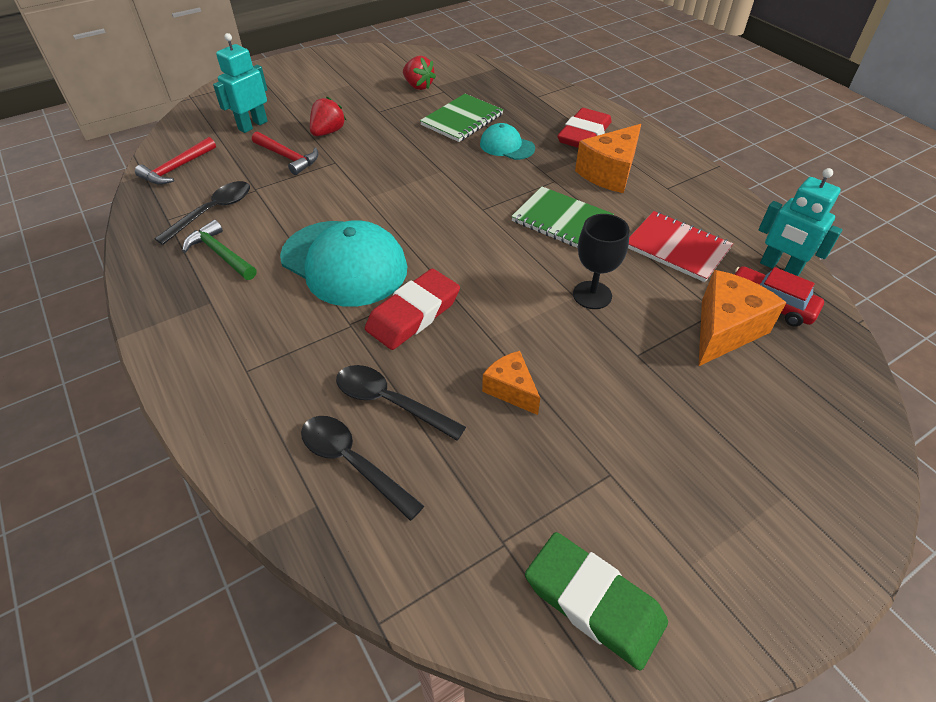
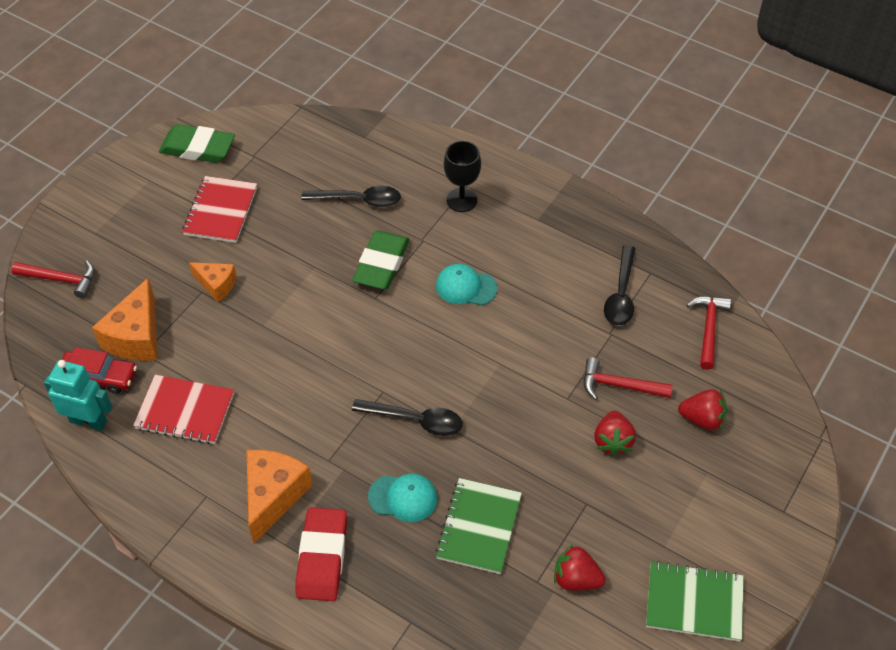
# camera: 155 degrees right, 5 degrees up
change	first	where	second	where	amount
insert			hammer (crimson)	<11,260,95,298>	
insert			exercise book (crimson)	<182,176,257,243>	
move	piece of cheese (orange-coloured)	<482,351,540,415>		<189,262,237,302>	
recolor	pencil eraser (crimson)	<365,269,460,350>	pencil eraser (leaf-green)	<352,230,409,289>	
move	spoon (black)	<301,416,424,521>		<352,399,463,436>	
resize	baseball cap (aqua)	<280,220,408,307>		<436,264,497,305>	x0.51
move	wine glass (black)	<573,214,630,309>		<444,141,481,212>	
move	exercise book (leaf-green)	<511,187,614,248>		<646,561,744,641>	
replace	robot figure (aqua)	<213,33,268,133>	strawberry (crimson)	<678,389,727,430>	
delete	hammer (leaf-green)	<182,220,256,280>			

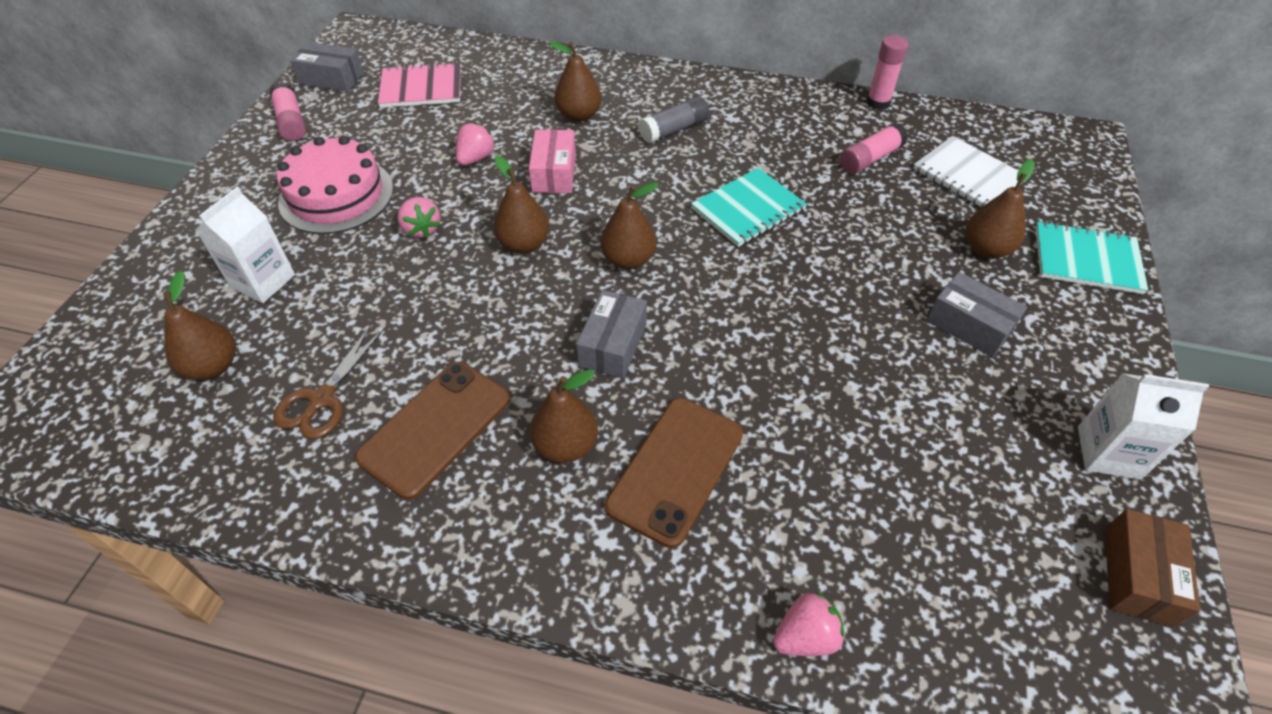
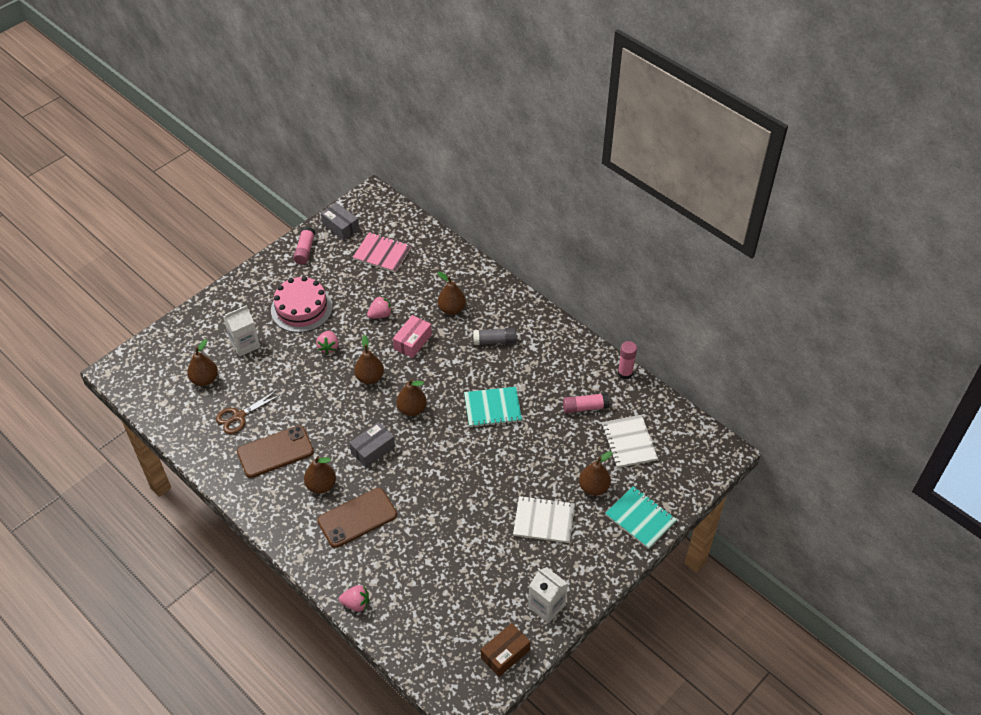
# camera: 30 degrees right, 0 degrees up
change	first	where	second	where	amount
replace	box (gray)	<927,272,1027,357>	exercise book (white)	<513,496,575,543>	

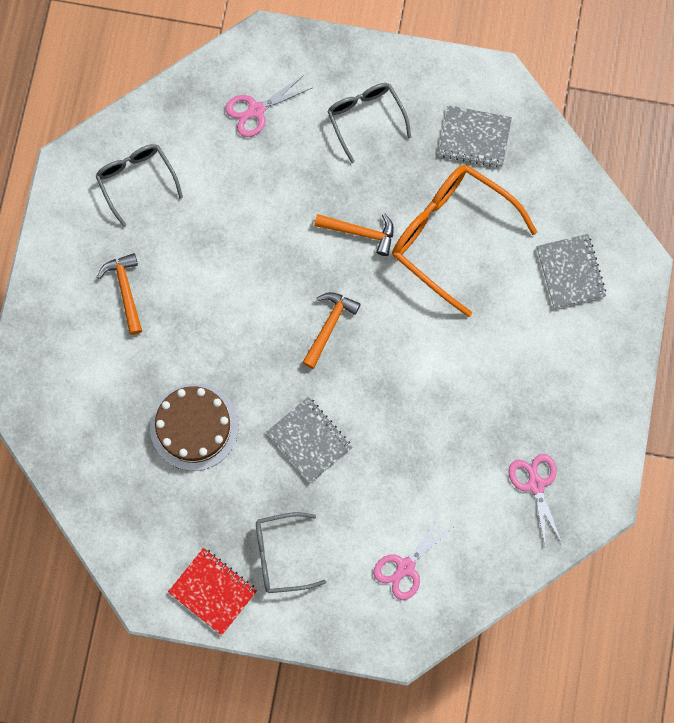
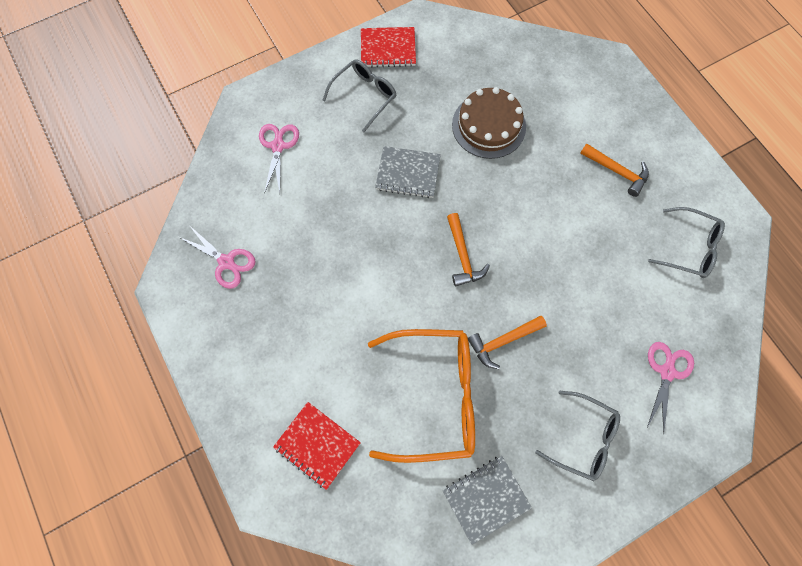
# camera: 140 degrees right, 5 degrees down
change	first	where	second	where	amount
recolor	exercise book (gray)	<537,234,606,309>	exercise book (crimson)	<273,402,361,490>	

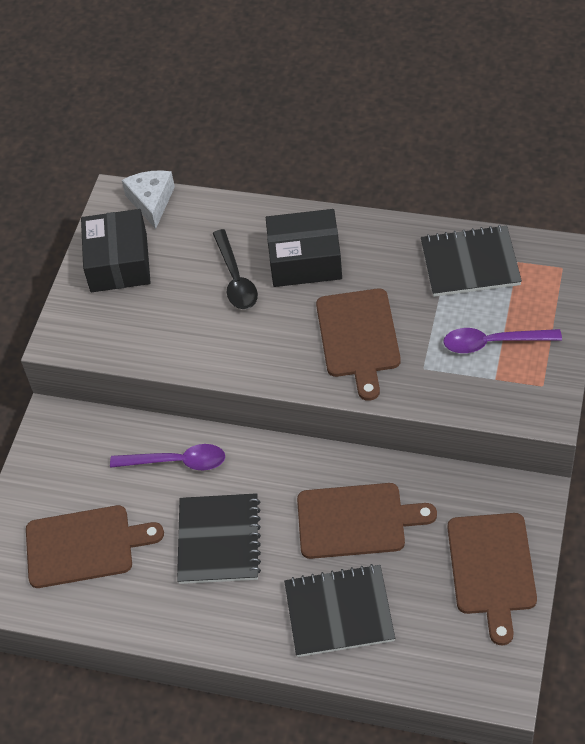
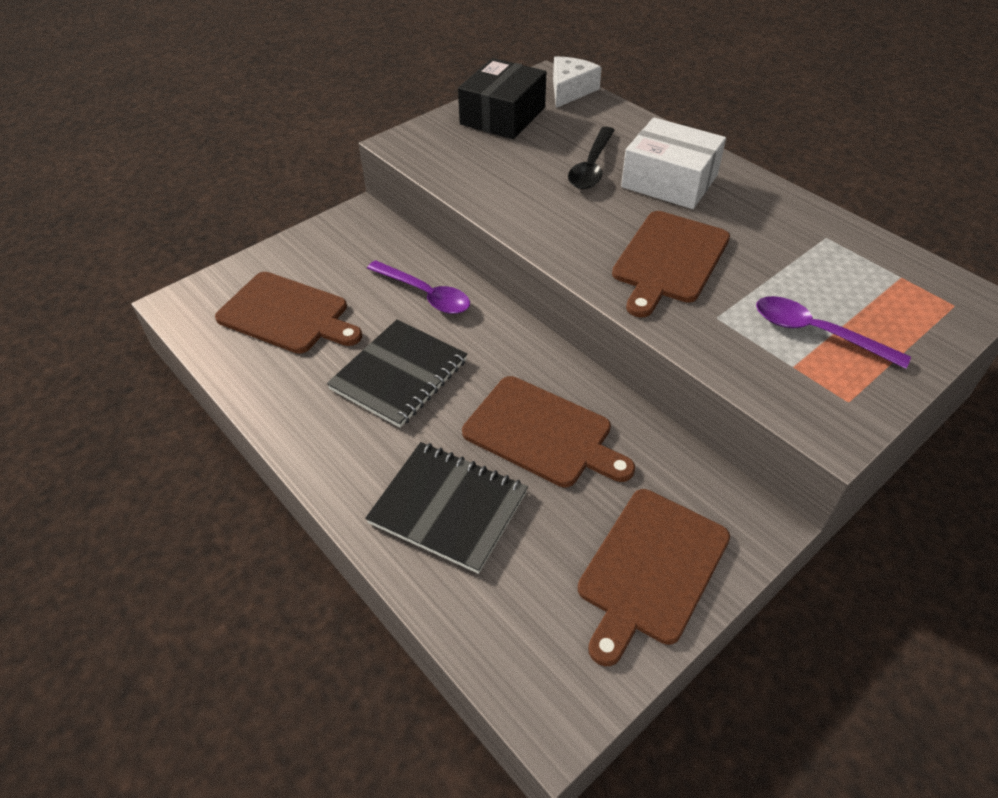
# camera: 30 degrees right, 5 degrees down
change	first	where	second	where	amount
recolor	box (black)	<266,209,342,287>	box (white)	<621,117,726,209>	
delete	exercise book (black)	<421,225,522,297>			

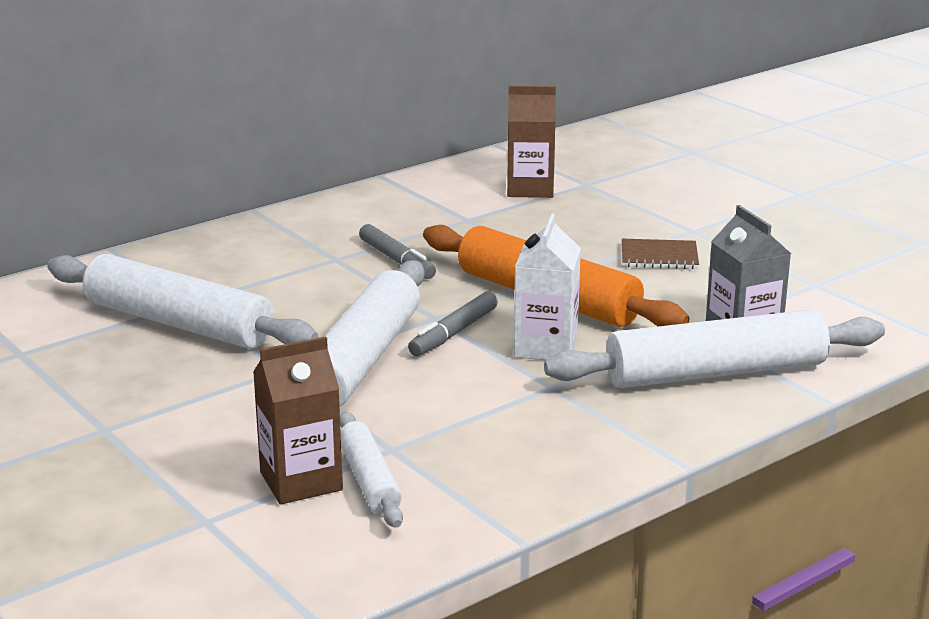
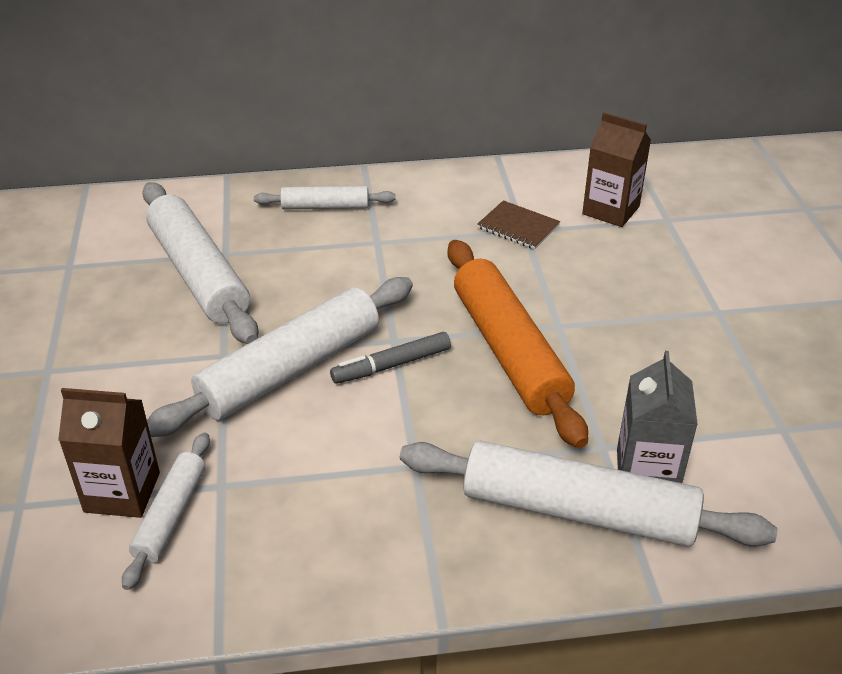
# camera: 30 degrees right, 15 degrees up
change	first	where	second	where	amount
insert			pastry roller (white)	<254,186,396,209>	
move	exercise book (brown)	<622,239,699,269>		<477,200,560,249>	
delete	marker pen (gray)	<359,224,436,279>			
delete	carton (white)	<514,214,581,360>			

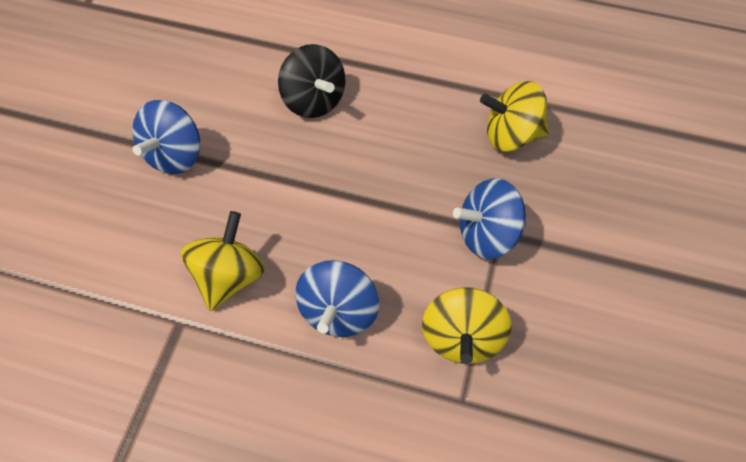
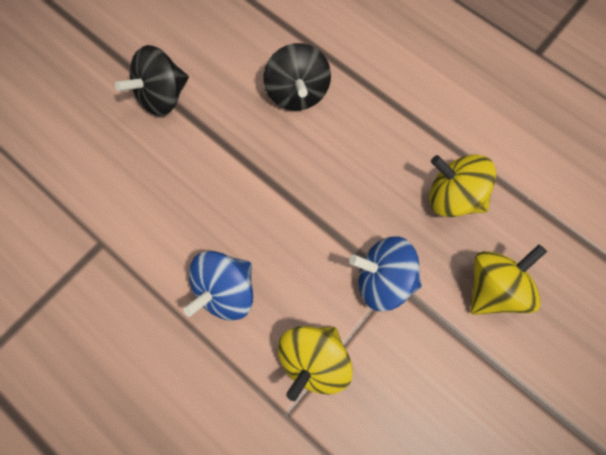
# camera: 25 degrees right, 10 degrees up
change	first	where	second	where	amount
recolor	spinning top (cobalt)	<132,100,200,174>	spinning top (black)	<115,45,189,116>	
move	spinning top (yellow)	<181,211,265,311>		<470,245,547,315>	

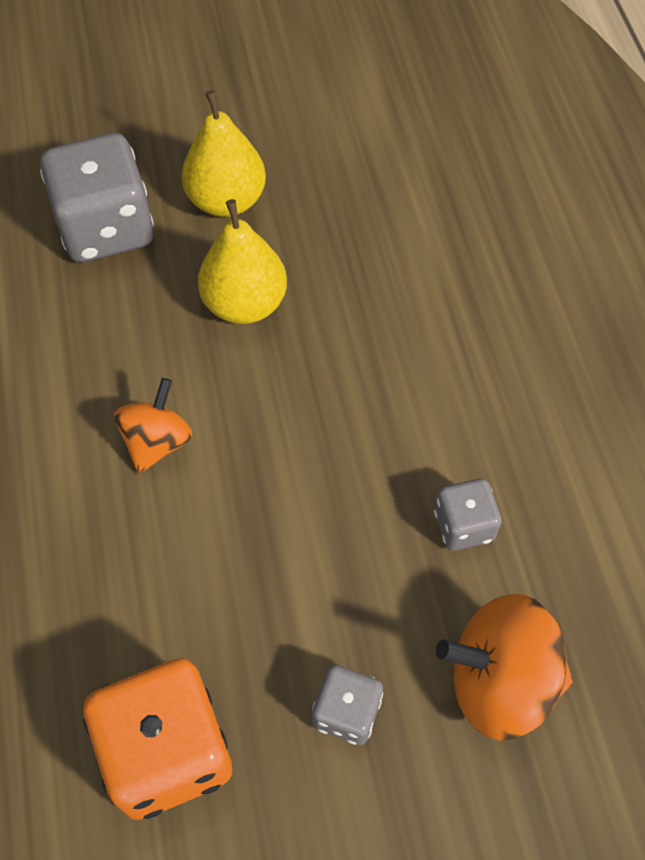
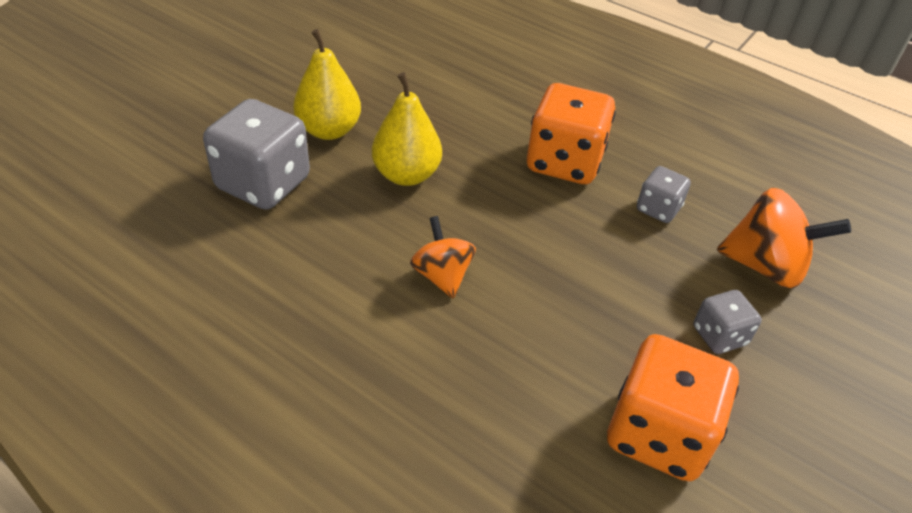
# camera: 45 degrees left, 15 degrees down
change	first	where	second	where	amount
insert			dice (orange-coloured)	<527,83,616,184>	
rotate	spinning top (orange-coloured)	<436,594,573,740>		<717,187,851,289>	120 degrees counterclockwise

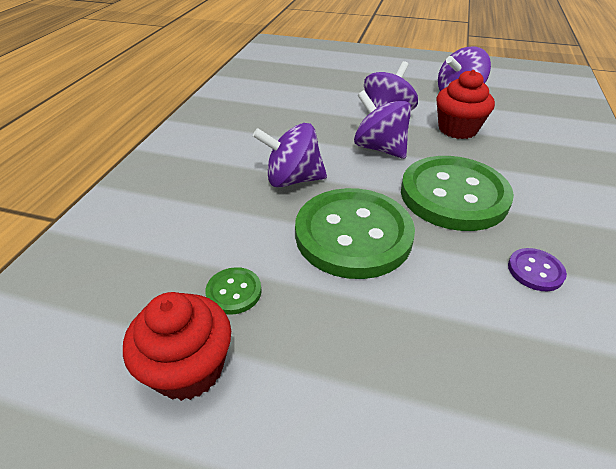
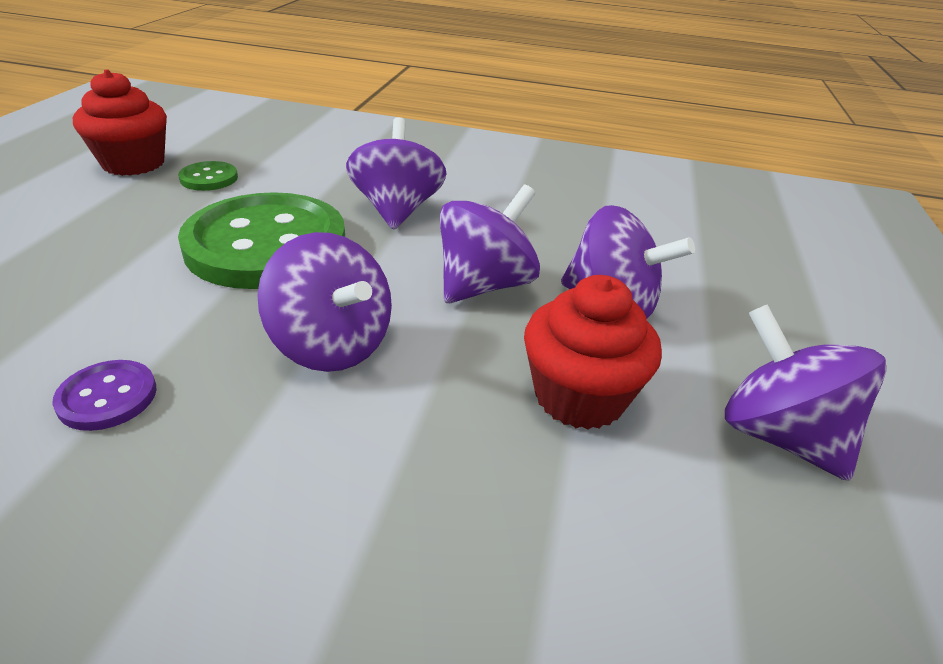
# camera: 85 degrees right, 5 degrees down
change	first	where	second	where	amount
replace	sewing button (leaf-green)	<401,156,514,231>	spinning top (violet)	<257,232,392,372>	

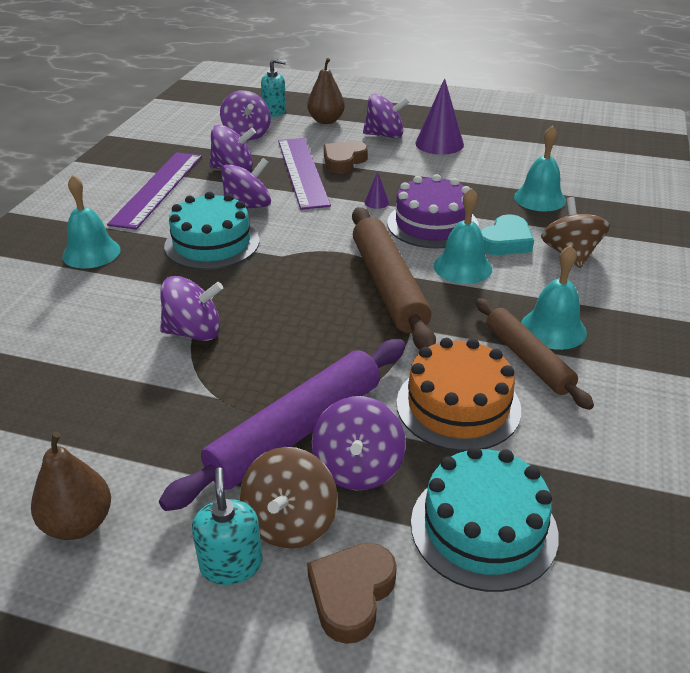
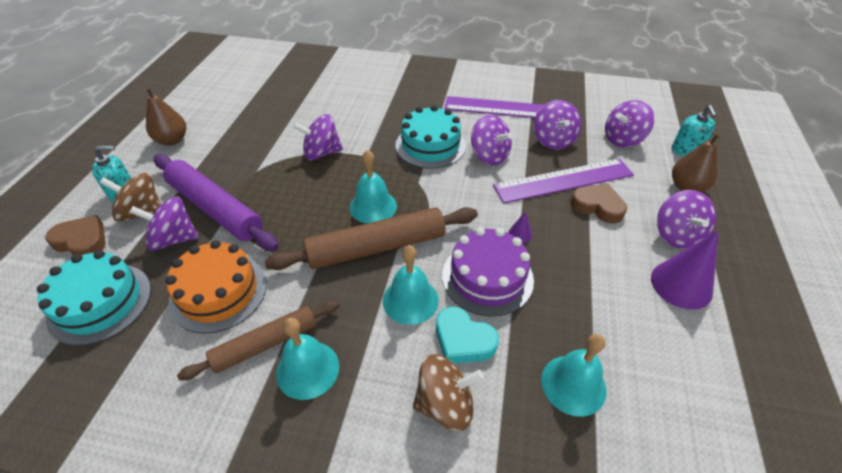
# camera: 85 degrees right, 10 degrees up
change	first	where	second	where	amount
rotate	spinning top (violet)	<160,276,223,341>		<293,114,343,160>	90 degrees clockwise
move	school bell (aqua)	<62,175,121,268>		<350,150,397,224>	

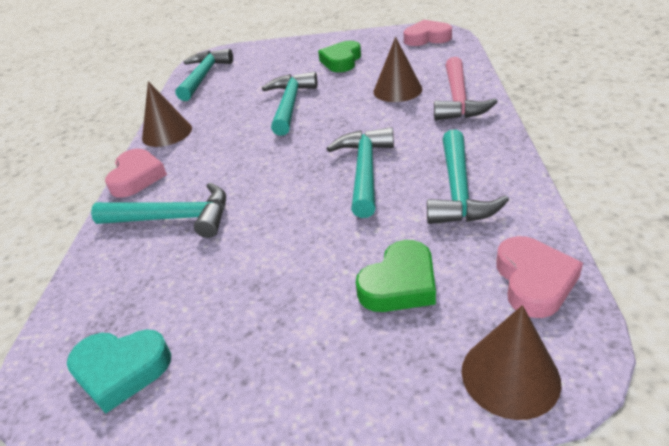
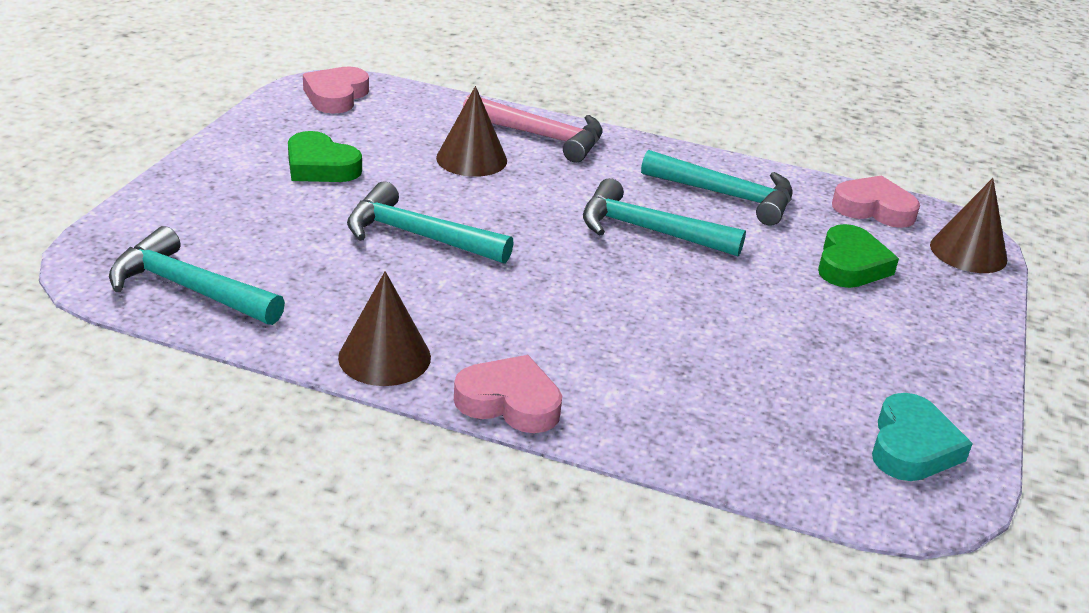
# camera: 80 degrees left, 5 degrees down
change	first	where	second	where	amount
rotate	heart (leaf-green)	<356,240,436,312>		<818,224,899,288>	45 degrees clockwise
delete	hammer (aqua)	<91,183,226,238>			

